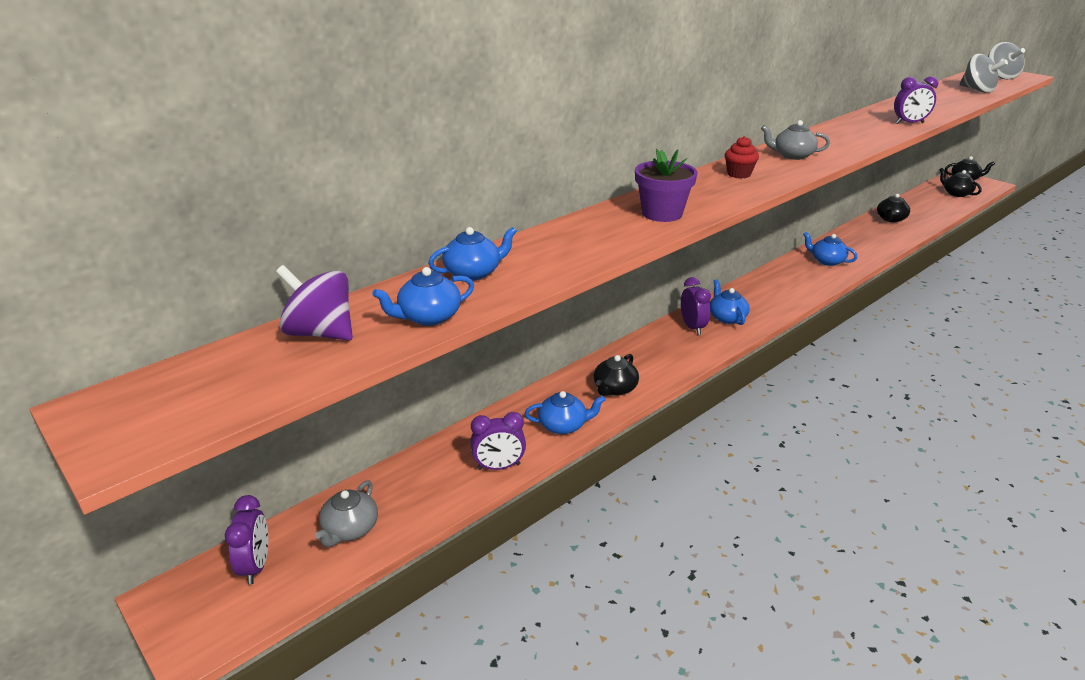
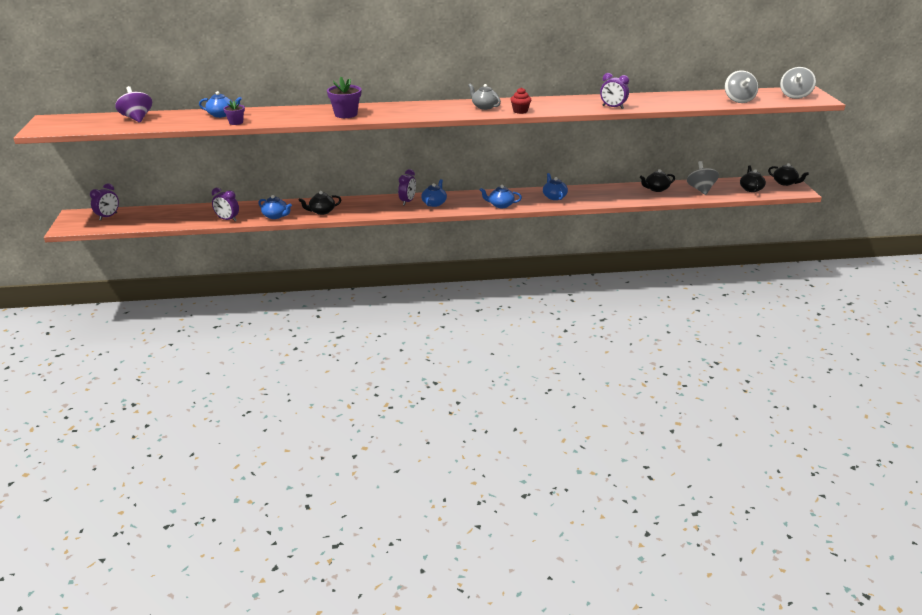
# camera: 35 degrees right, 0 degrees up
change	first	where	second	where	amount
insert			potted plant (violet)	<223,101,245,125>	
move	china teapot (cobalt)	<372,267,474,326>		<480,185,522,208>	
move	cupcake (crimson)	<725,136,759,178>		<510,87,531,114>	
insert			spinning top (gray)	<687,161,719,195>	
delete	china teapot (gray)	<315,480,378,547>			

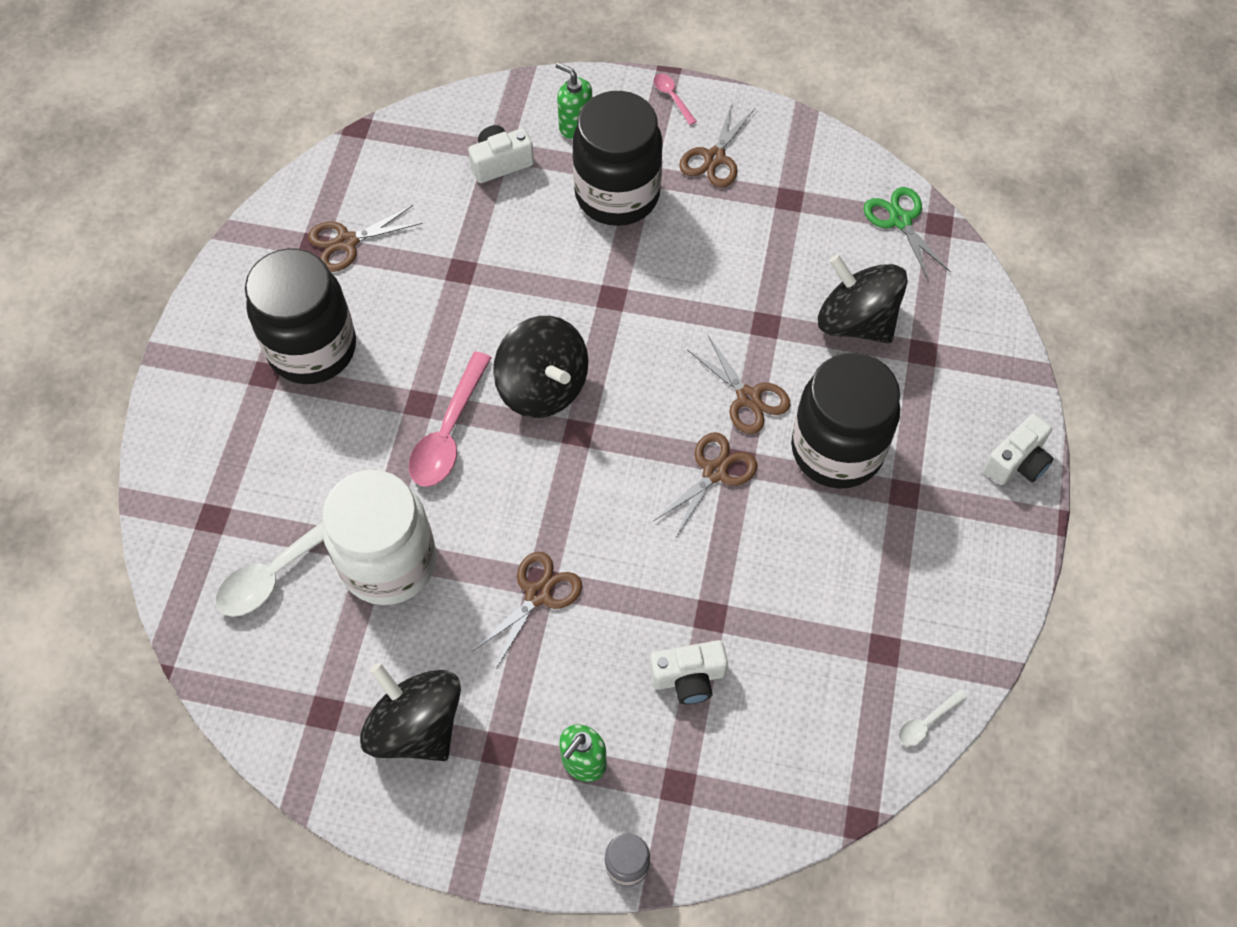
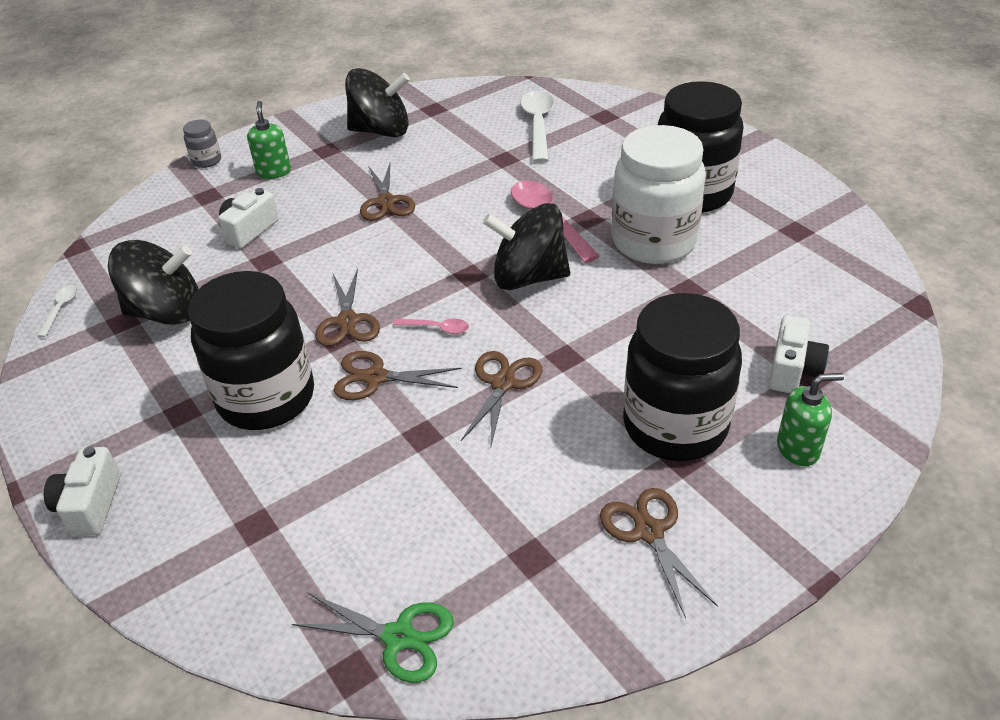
# camera: 135 degrees right, 20 degrees down
change	first	where	second	where	amount
move	spinning top (black)	<818,255,908,343>		<108,240,198,325>	
move	spoon (rose-pink)	<654,73,697,125>		<393,319,469,334>	
move	pair of scissors (brown)	<308,205,422,272>		<461,351,542,446>	
move	preserve jar (white)	<322,470,436,605>		<612,125,706,264>	

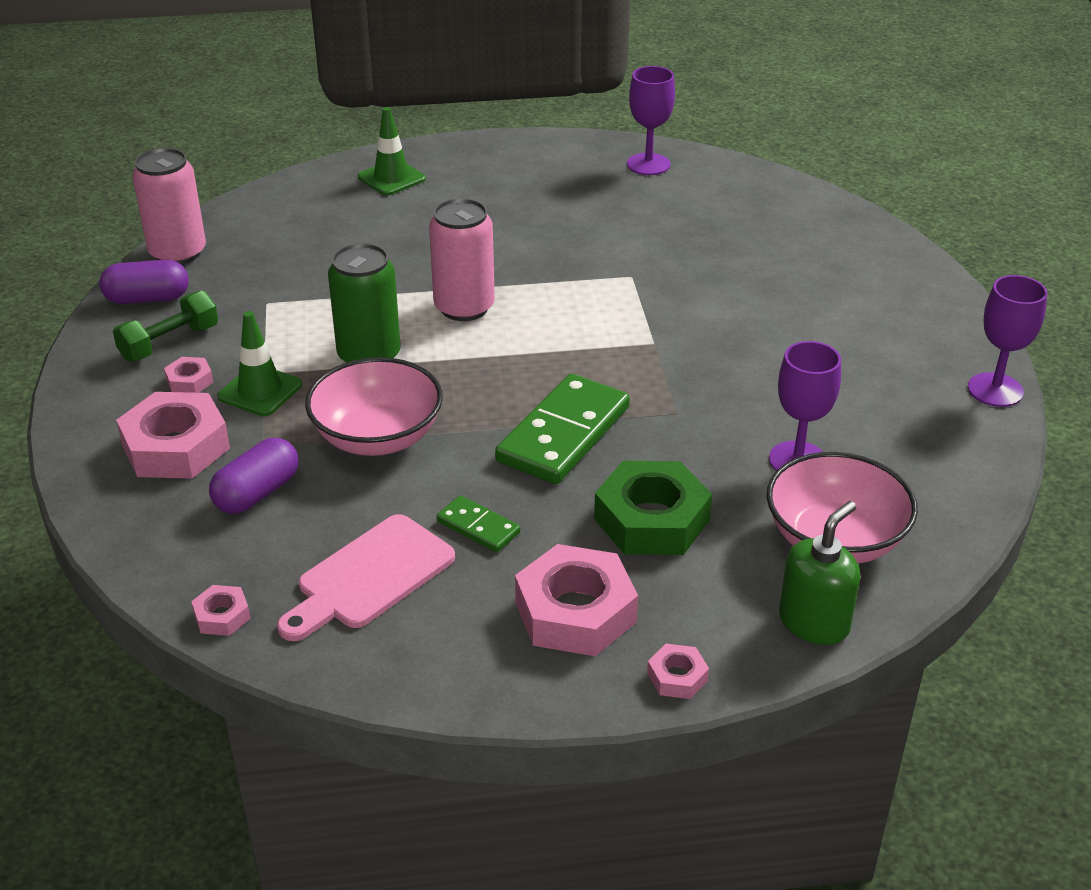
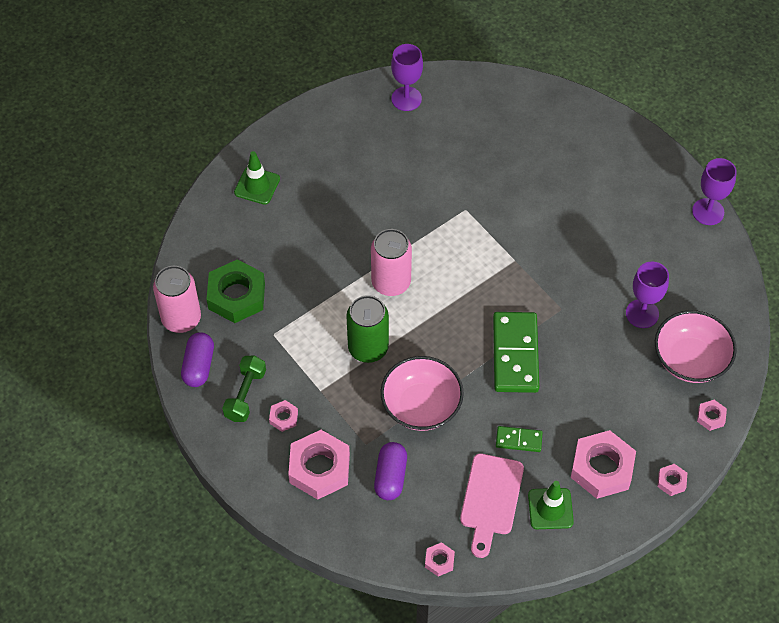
# camera: 30 degrees left, 20 degrees up
change	first	where	second	where	amount
rotate	capsule (violet)	<99,260,189,304>		<181,332,214,387>	45 degrees counterclockwise
move	hexagon nut (leaf-green)	<594,461,712,555>		<207,259,265,323>	
move	road cone (leaf-green)	<217,311,302,416>		<528,481,574,529>	
replace	soap pump (leaf-green)	<779,501,860,645>	hexagon nut (rose-pink)	<697,400,727,431>	

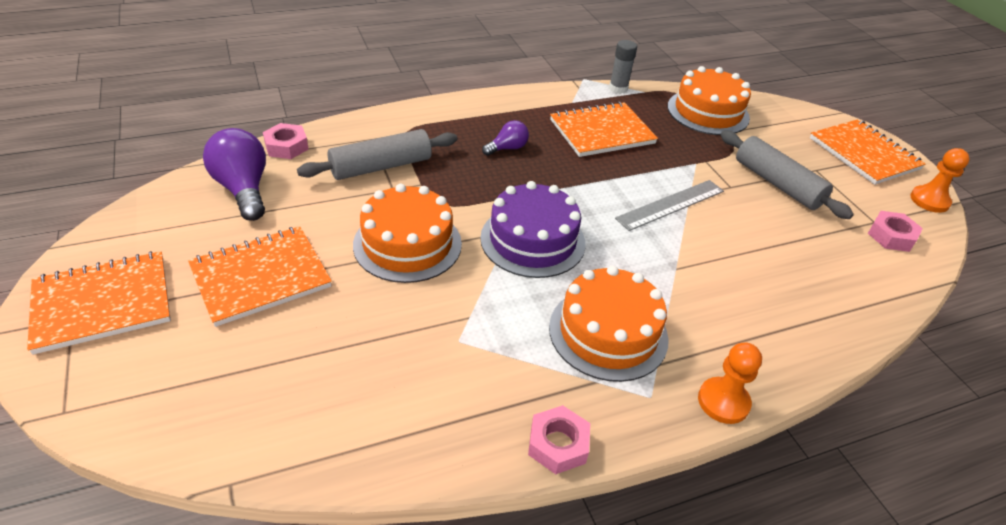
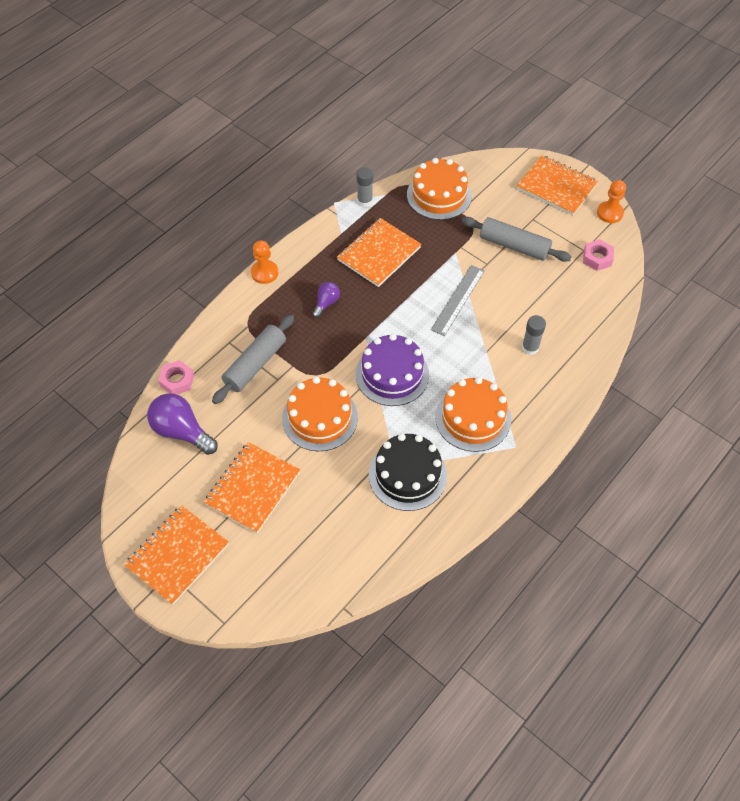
# camera: 25 degrees left, 15 degrees up
change	first	where	second	where	amount
move	pawn (orange-coloured)	<698,343,762,424>		<251,240,278,284>	
insert			gateau (black)	<369,434,447,511>	
insert			glue stick (gray)	<522,315,546,355>	
delete	hexagon nut (rose-pink)	<528,405,590,474>			

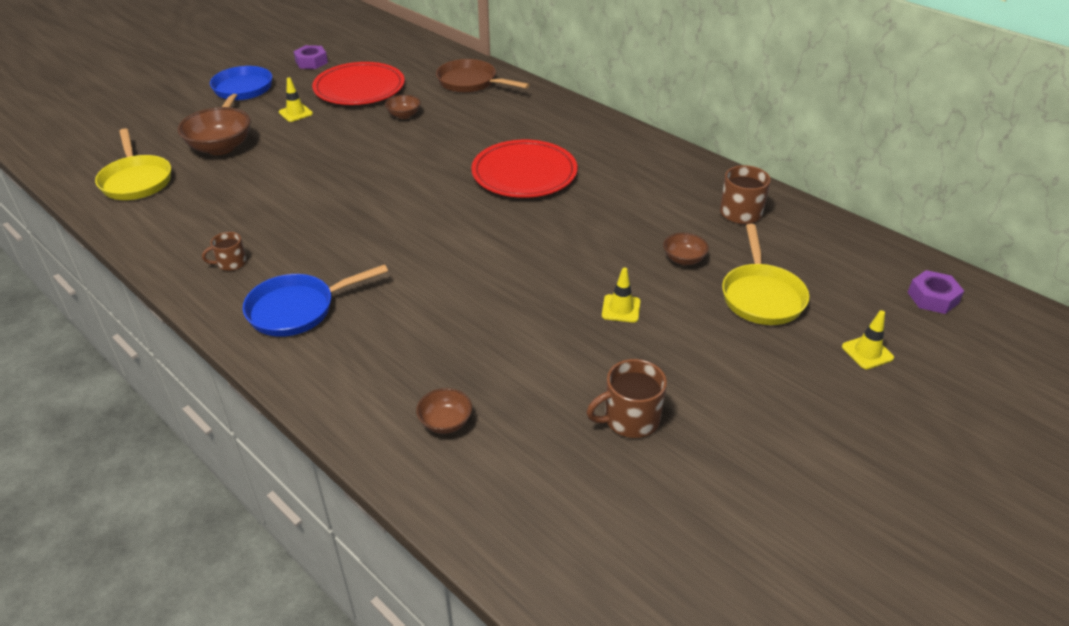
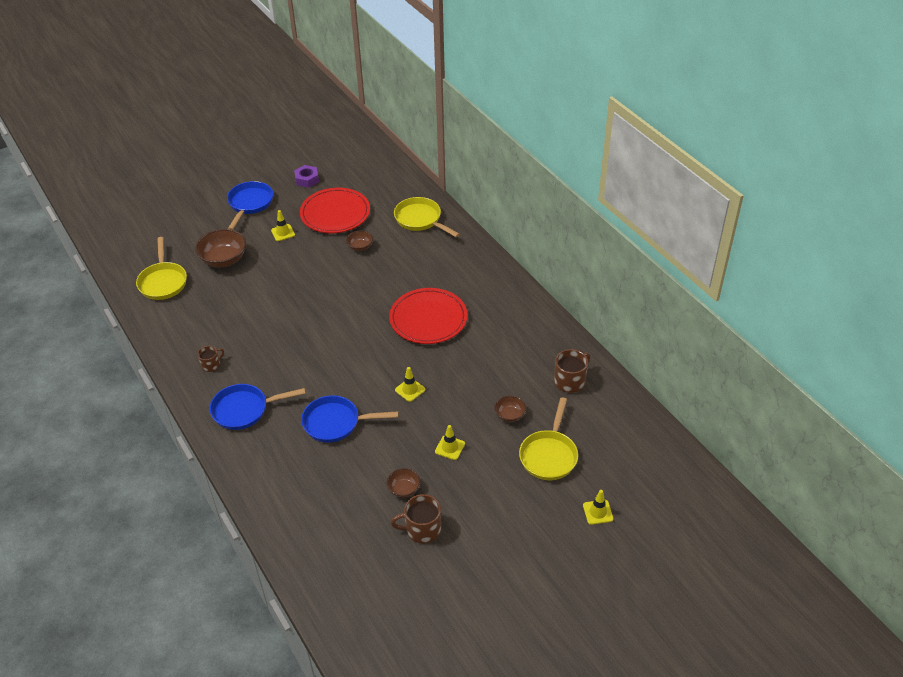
# camera: 15 degrees right, 5 degrees up
change	first	where	second	where	amount
rotate	coffee mug (brown)	<202,232,247,271>		<197,346,224,372>	150 degrees clockwise
insert			pan (cobalt)	<301,395,399,443>	
move	deep dish (brown)	<416,388,472,434>		<387,468,420,497>	
recolor	pan (brown)	<436,59,530,93>	pan (yellow)	<394,197,460,237>	
insert			road cone (yellow)	<395,367,425,402>	
delete	hexagon nut (violet)	<907,270,964,314>			

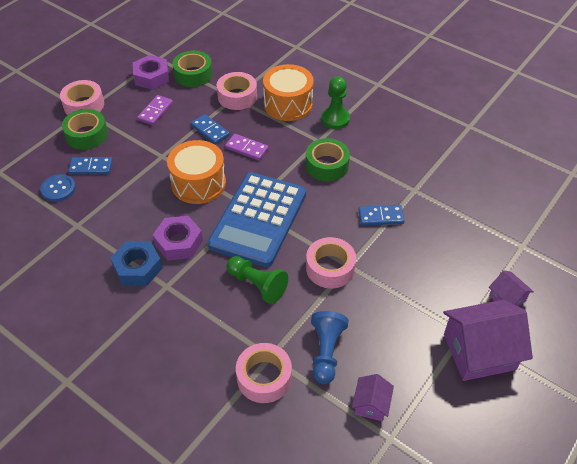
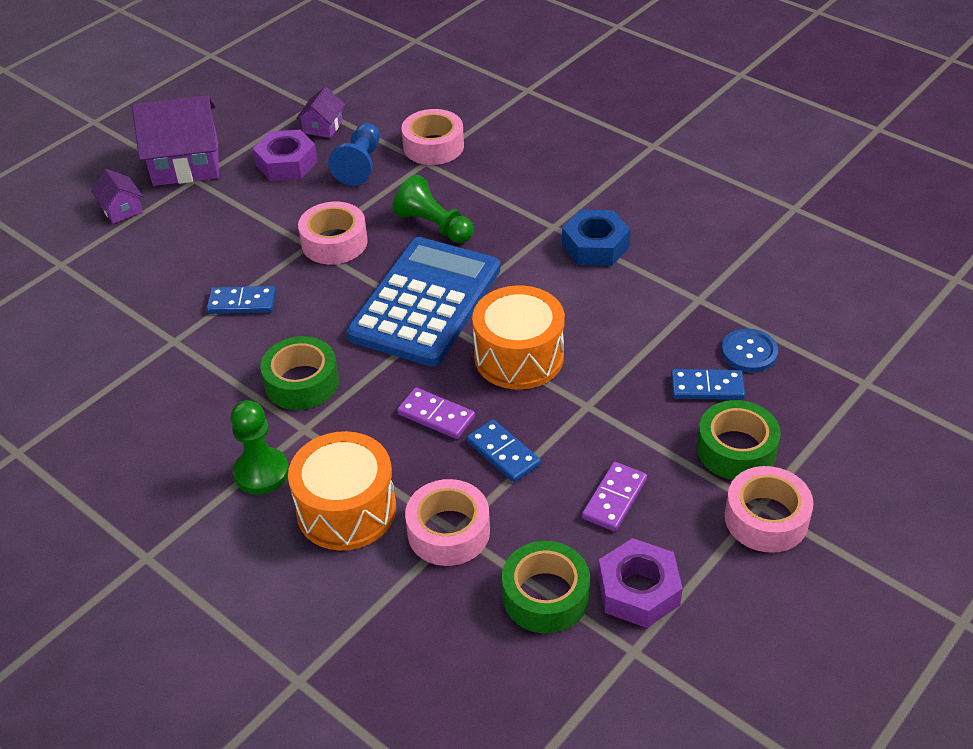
# camera: 175 degrees left, 5 degrees down
change	first	where	second	where	amount
move	hexagon nut (violet)	<153,216,203,261>		<252,130,318,181>	

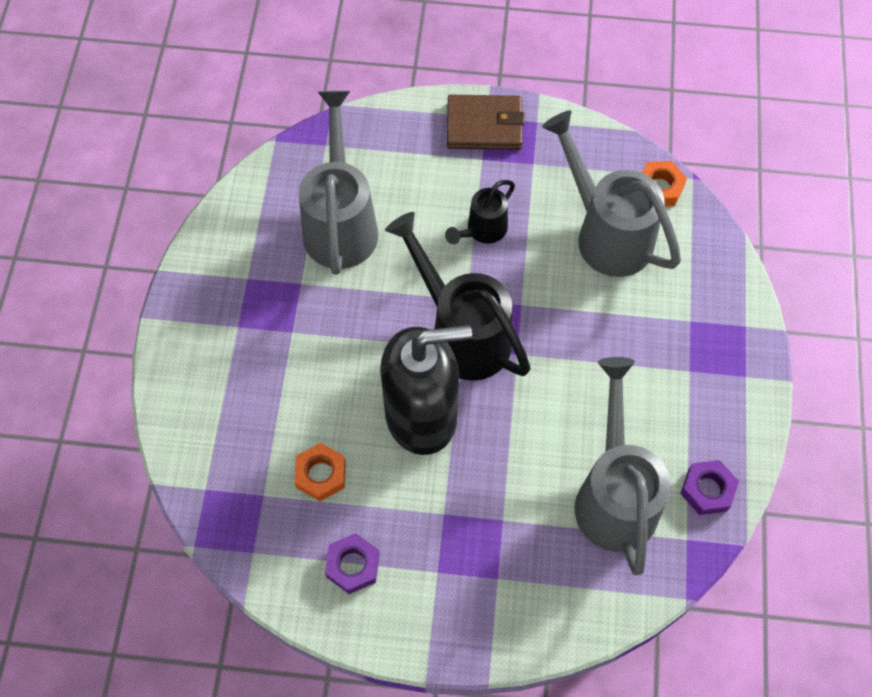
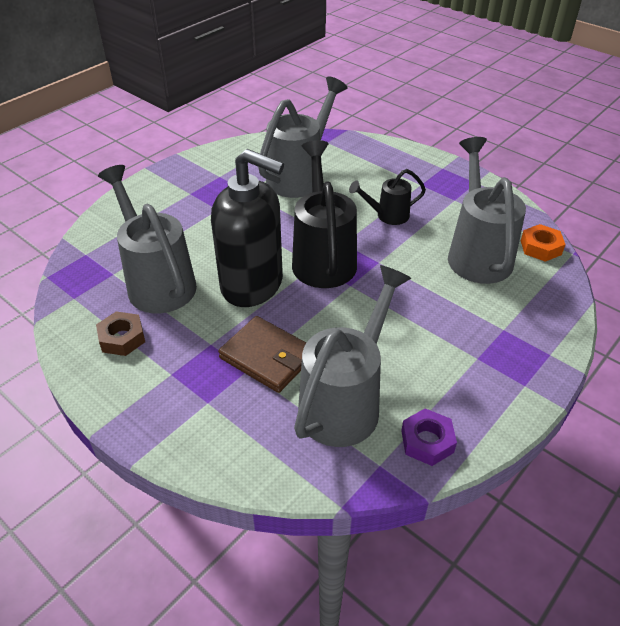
# camera: 35 degrees right, 20 degrees down
change	first	where	second	where	amount
recolor	hexagon nut (violet)	<325,533,379,594>	hexagon nut (brown)	<96,311,145,356>	
replace	hexagon nut (orange-coloured)	<294,443,346,501>	sprinkling can (gray)	<98,165,197,313>	
move	wallet (brown)	<447,95,525,150>		<218,316,306,393>	

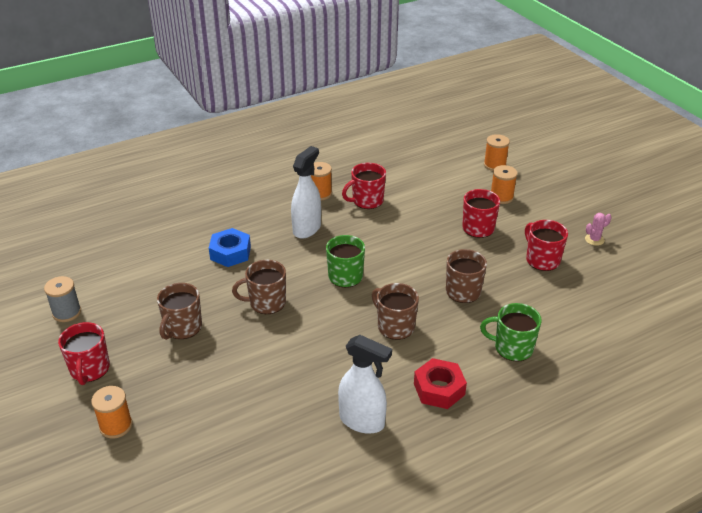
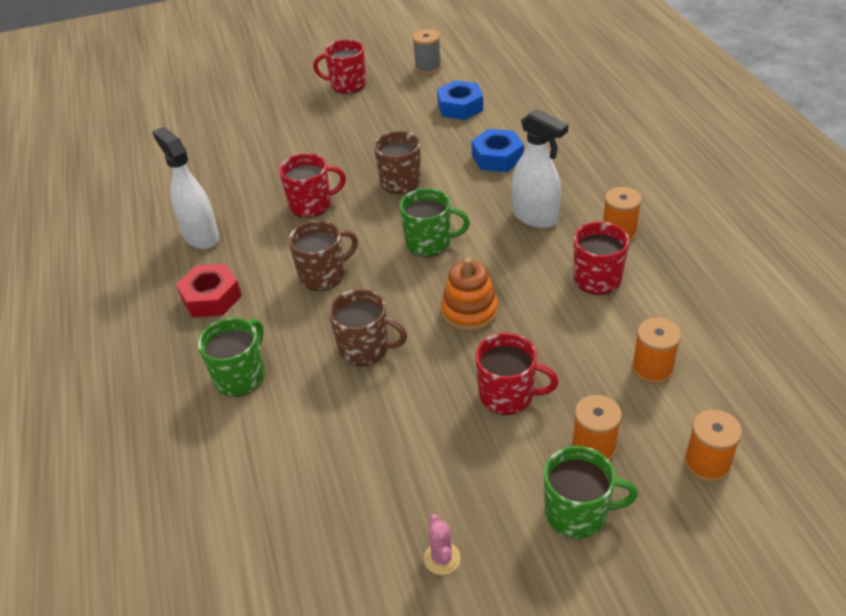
# camera: 105 degrees right, 5 degrees up
change	first	where	second	where	amount
rotate	spray bottle (white)	<338,335,392,434>		<152,127,219,249>	105 degrees clockwise
move	coffee mug (crimson)	<525,220,568,271>		<279,153,346,218>	
insert			hexagon nut (cobalt)	<437,80,483,120>	
insert			stacking toy (orange-coloured)	<441,258,498,332>	
insert			coffee mug (leaf-green)	<544,446,638,539>	
move	reel of thread (orange-coloured)	<91,386,133,438>		<632,318,681,384>	
delete	coffee mug (brown)	<157,283,202,340>			

